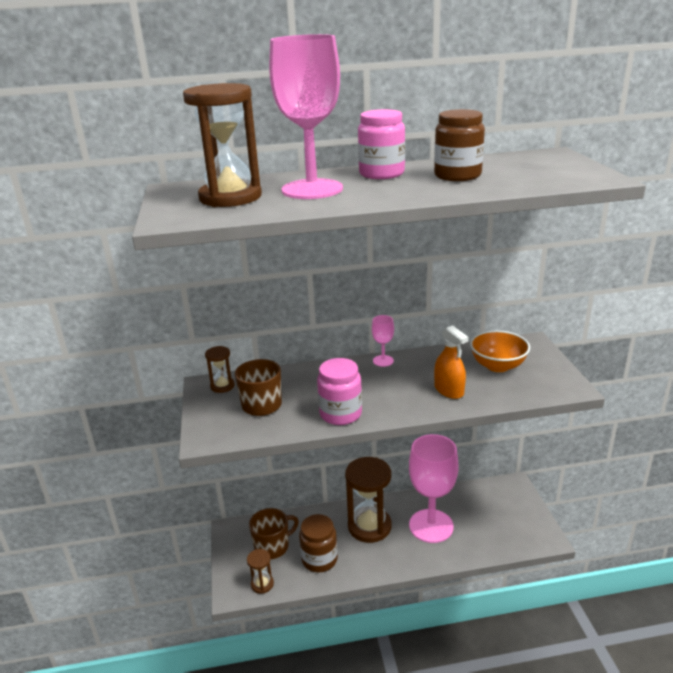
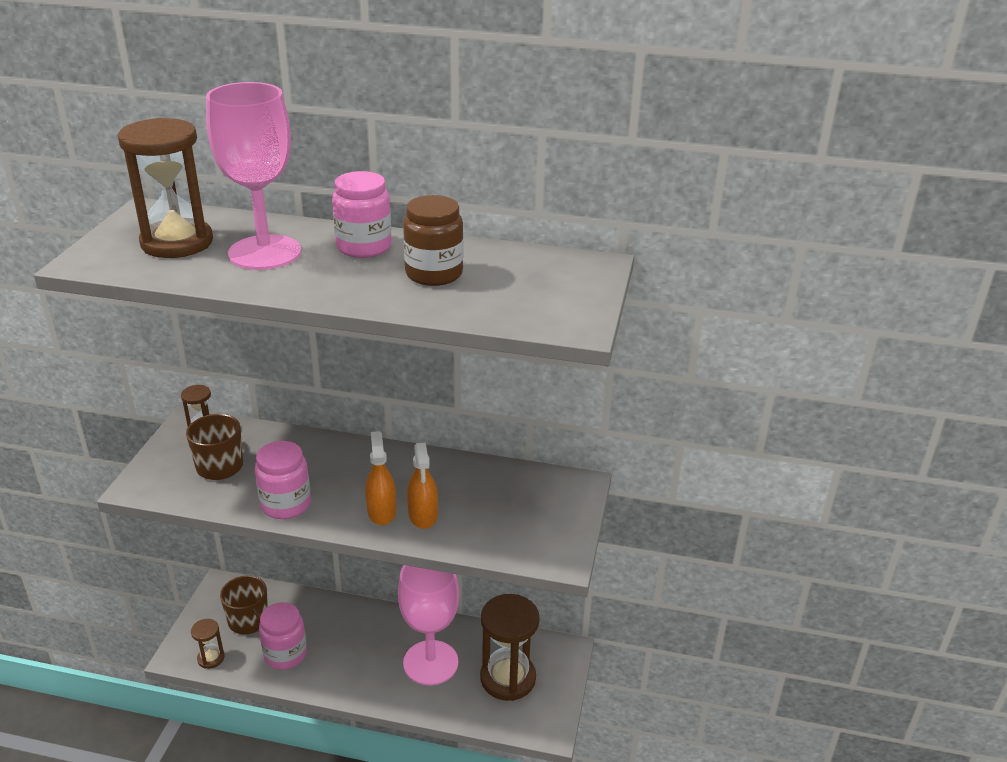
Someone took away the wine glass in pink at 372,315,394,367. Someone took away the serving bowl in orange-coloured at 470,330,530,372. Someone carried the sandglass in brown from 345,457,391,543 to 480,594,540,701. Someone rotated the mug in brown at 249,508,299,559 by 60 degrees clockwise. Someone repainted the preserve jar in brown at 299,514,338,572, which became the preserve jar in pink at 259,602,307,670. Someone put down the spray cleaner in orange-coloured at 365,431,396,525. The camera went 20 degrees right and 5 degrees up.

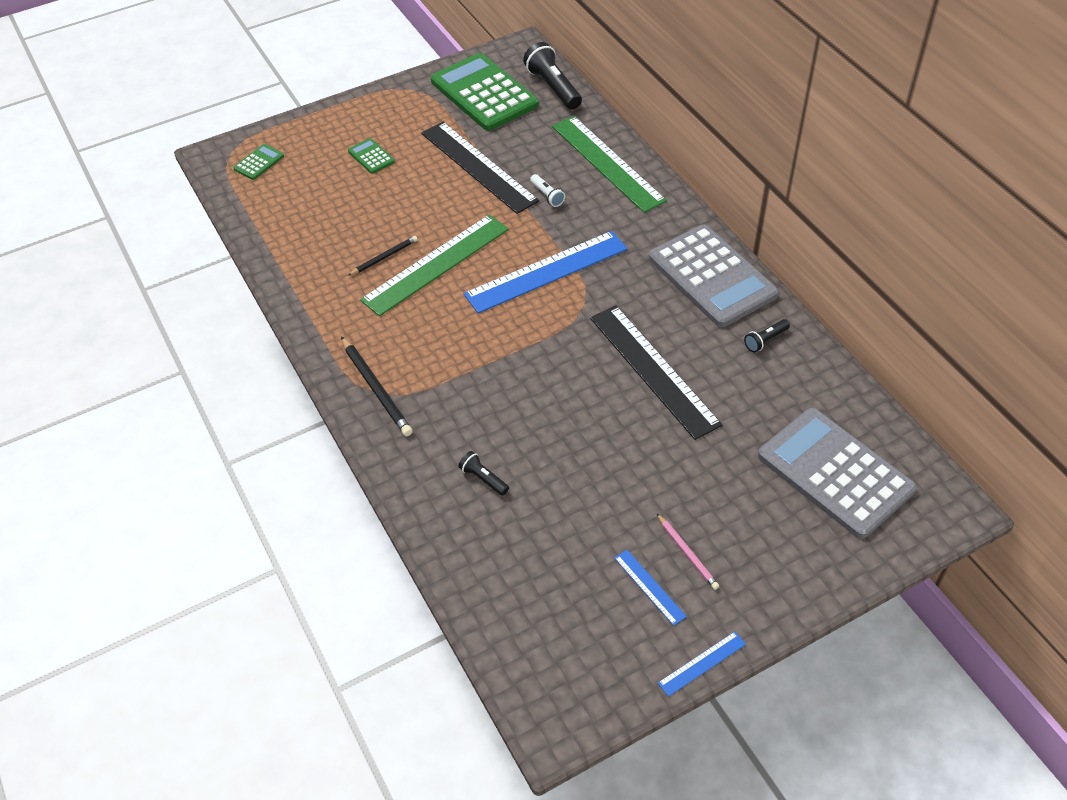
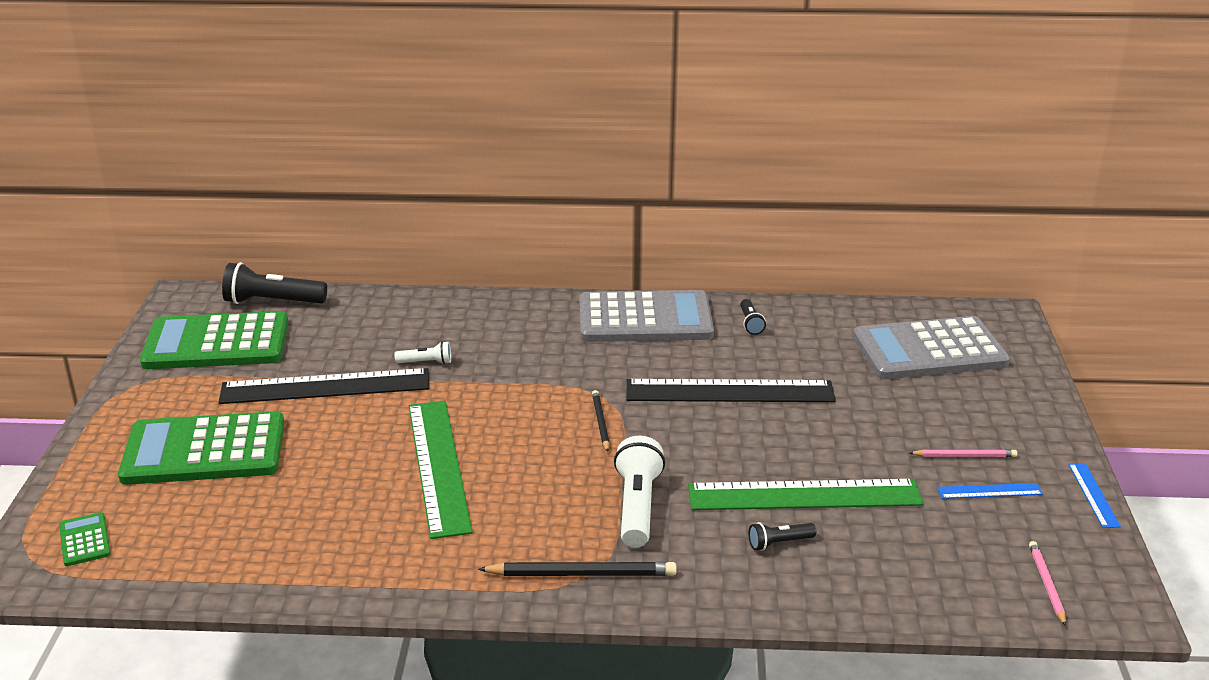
Someone carried the measuring stick in leaf-green from 552,116,667,213 to 688,479,924,510. Someone scaled the adding machine in leaf-green at 348,138,395,174 by 2.39. Someone took away the measuring stick in blue at 464,231,628,313. Someone carried the lead pencil in ebony from 348,236,418,276 to 592,390,610,452. Someone put down the pocket torch in pure white at 614,436,665,548. Someone put down the lead pencil in pink at 1029,541,1066,626. The camera went 60 degrees left and 20 degrees down.

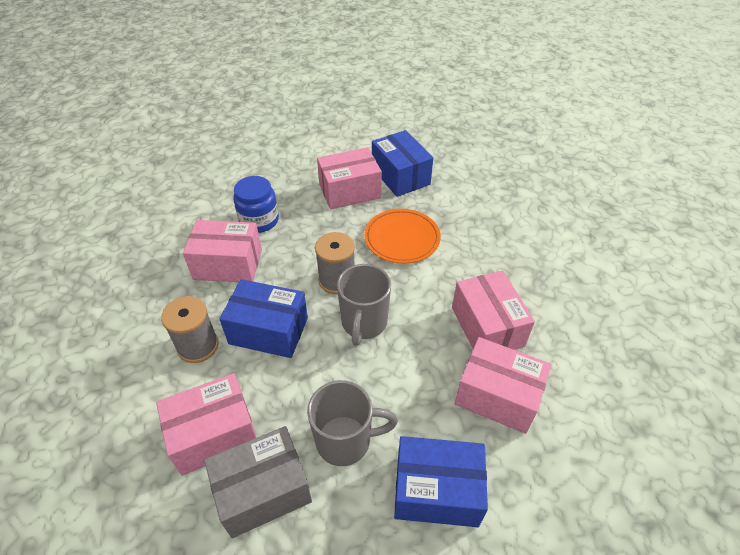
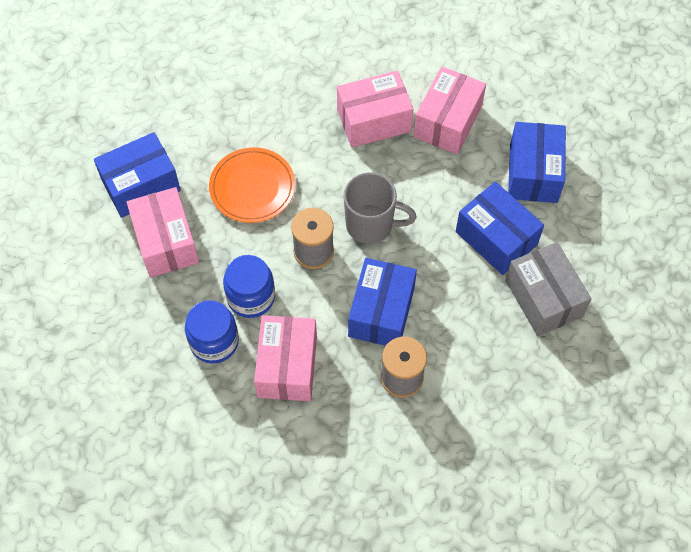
Someone took away the parcel in pink at 156,373,257,475. Someone swapped the mug in ash-grey at 307,380,398,466 for the parcel in blue at 456,181,544,275. Someone put down the preserve jar in blue at 223,255,275,318. The camera went 90 degrees left and 15 degrees up.

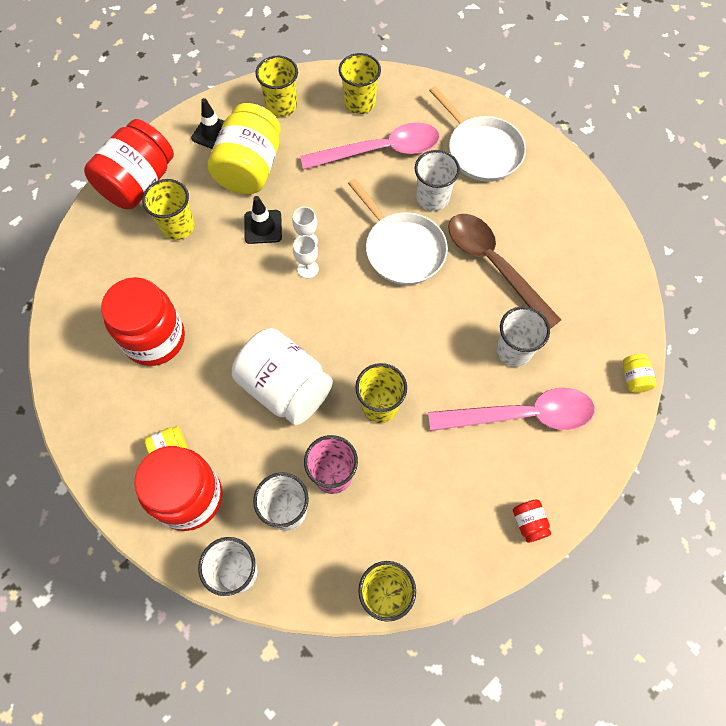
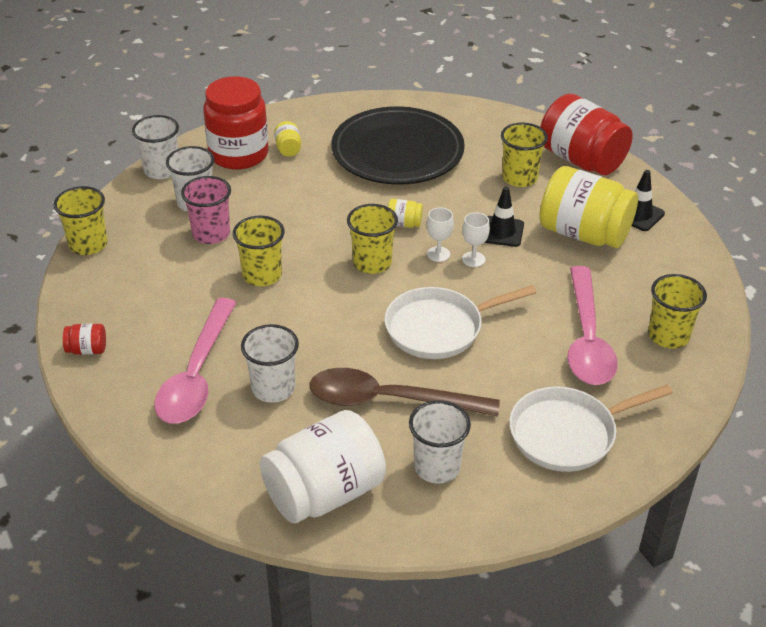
Someone carried the tumbler in bright yellow from 256,56,298,117 to 347,204,398,274. Someone carried the tumbler in pure white from 415,150,460,211 to 409,400,471,483. Someone rotated the teaspoon in brown at 448,214,561,329 by 150 degrees counterclockwise. Someone swapped the preserve jar in crimson at 101,277,185,366 for the plate in ebony at 331,106,465,185. Someone carried the preserve jar in pure white from 232,328,333,425 to 260,410,386,523. Someone carried the preserve jar in bright yellow from 623,354,657,393 to 388,199,423,228. The camera went 105 degrees right and 25 degrees down.

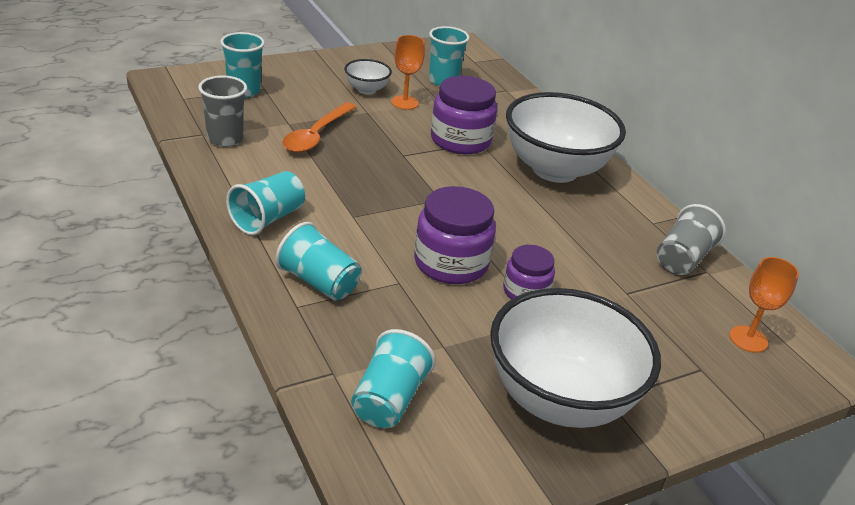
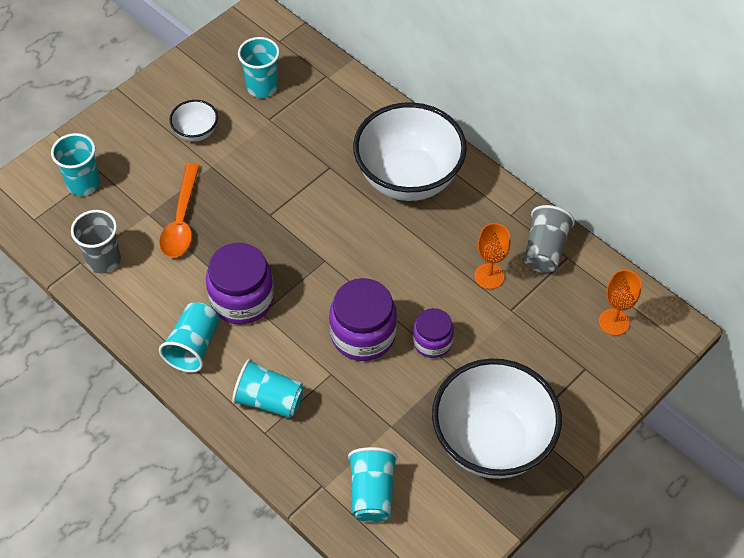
Someone carried the wine glass in orange-coloured from 391,35,425,110 to 474,223,510,289. Someone carried the preserve jar in royal purple from 431,76,497,154 to 206,243,274,324. The camera went 15 degrees left and 20 degrees up.

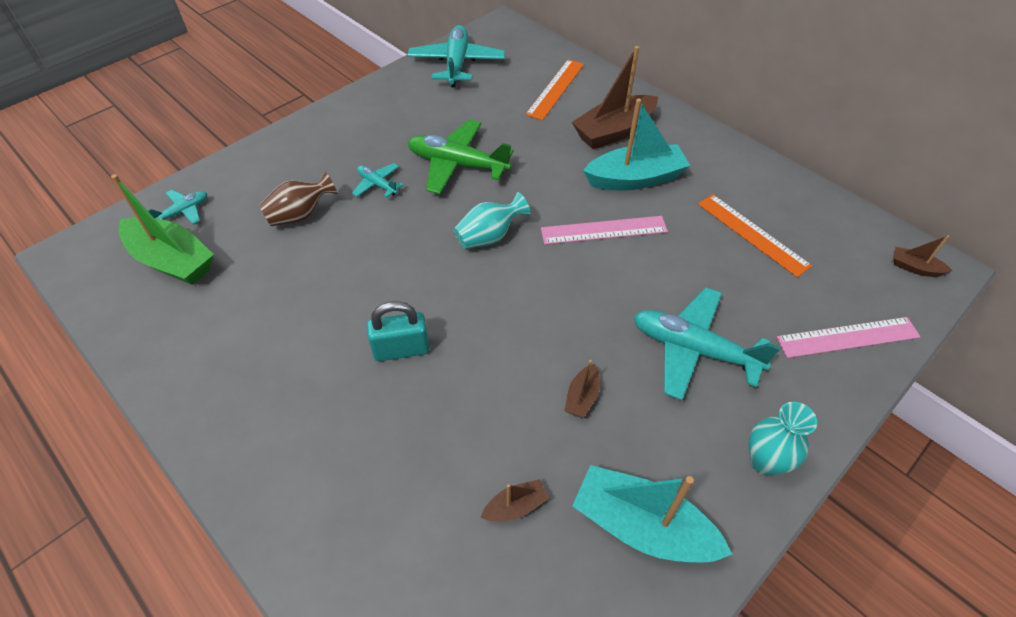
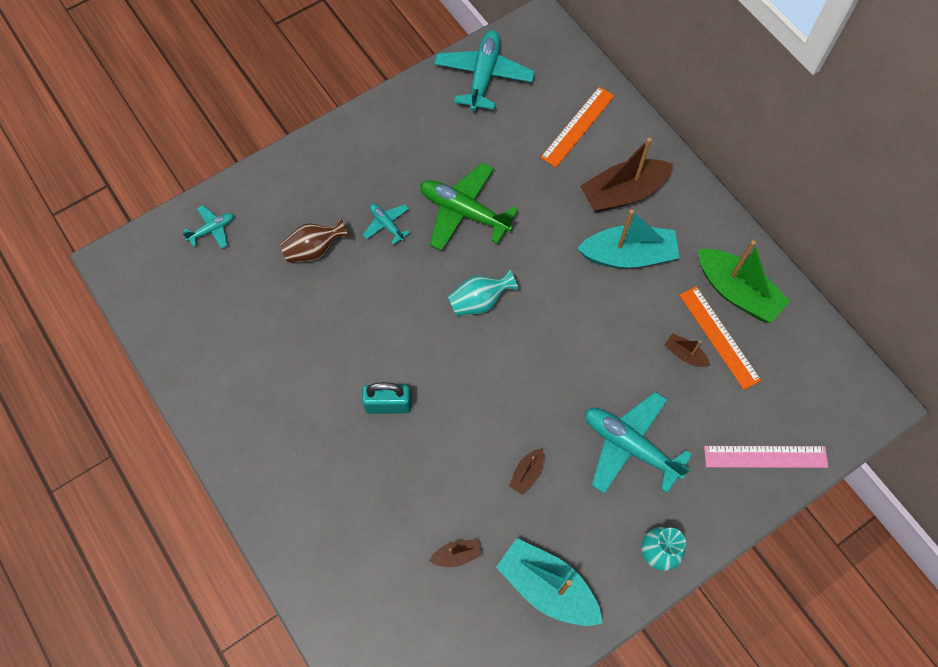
Someone carried the toy boat in leaf-green from 111,174,214,285 to 698,240,790,323. Someone took away the measuring stick in pink at 541,216,668,245. Someone carried the toy boat in brown from 894,235,953,277 to 664,333,710,367. The camera went 10 degrees right and 15 degrees up.

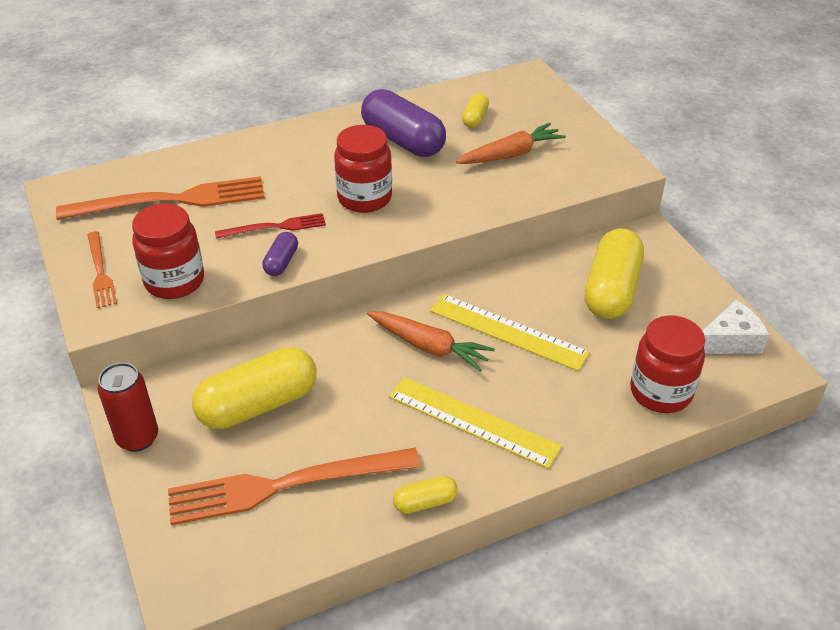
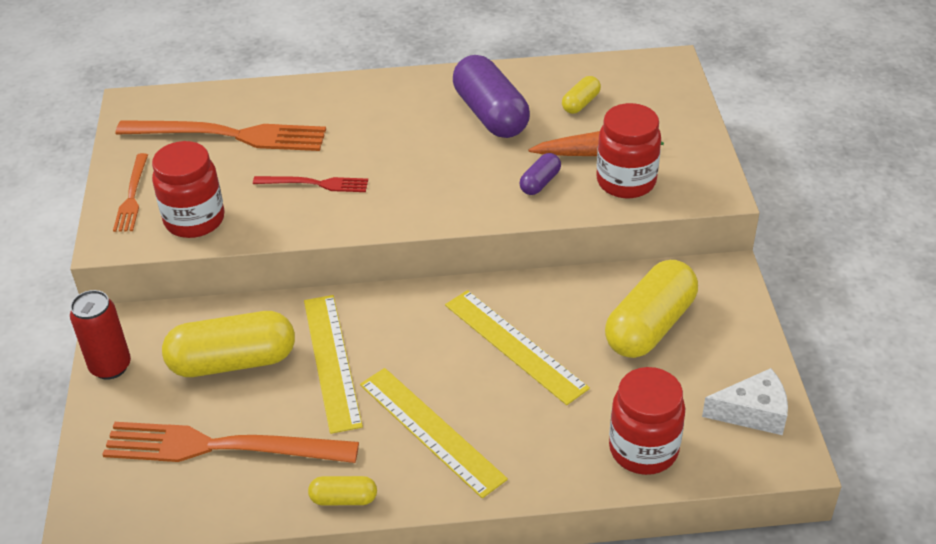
Someone carried the preserve jar in crimson from 334,125,392,213 to 596,103,661,198. Someone carried the pill shape in royal purple from 262,232,298,276 to 519,153,561,195. Someone took away the root vegetable in orange-coloured at 367,311,495,372. Someone put down the measuring stick in bright yellow at 304,295,363,434. The camera went 20 degrees right and 0 degrees up.

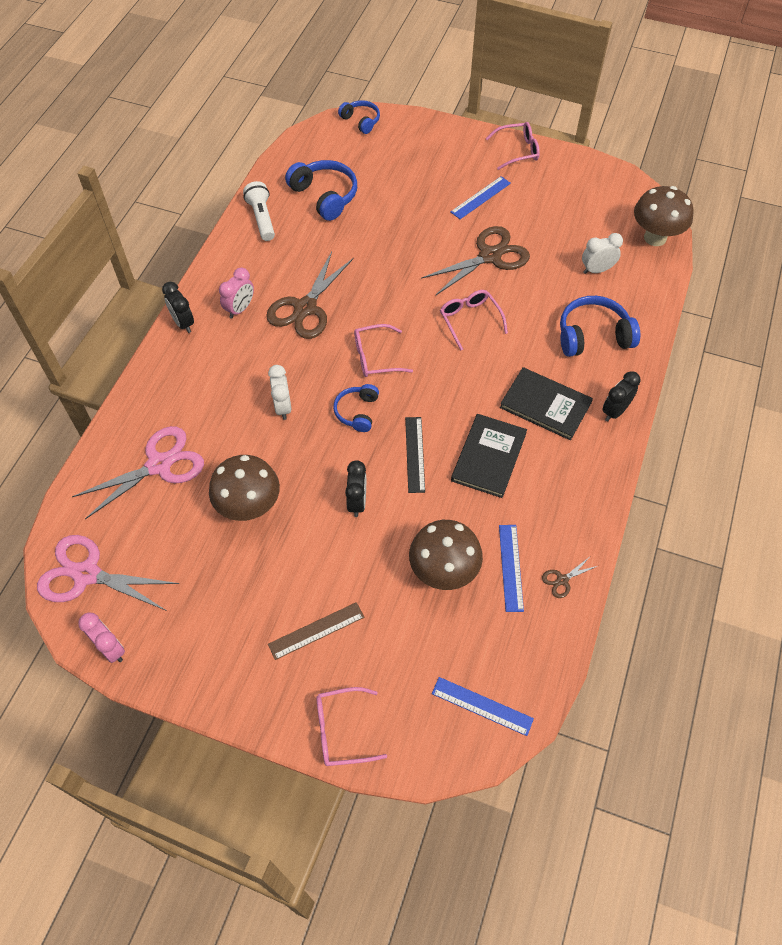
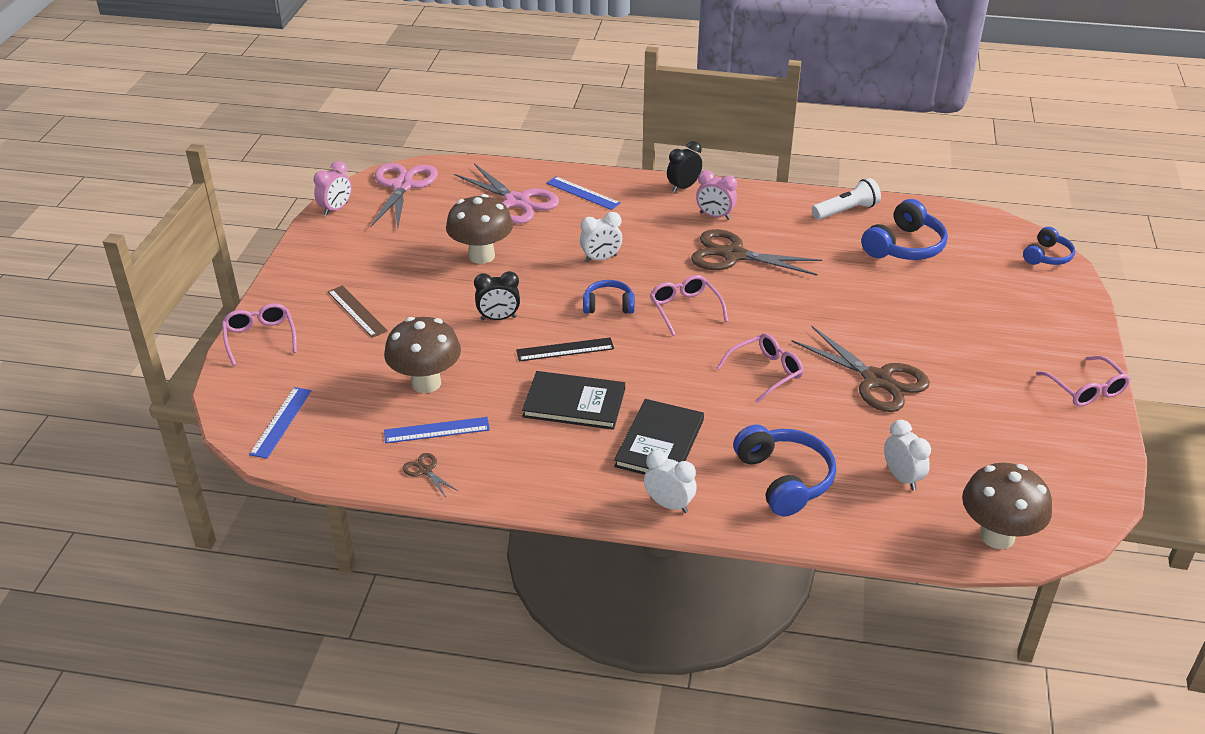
Someone carried the measuring stick in blue from 450,176,511,219 to 546,176,621,210. Someone repainted the bedside clock in ebony at 602,371,641,422, which became the bedside clock in pure white at 644,450,697,513. The camera went 80 degrees right and 20 degrees down.

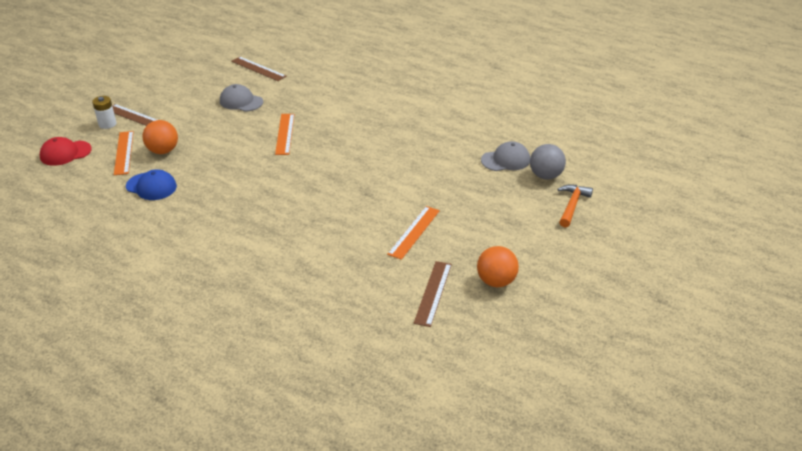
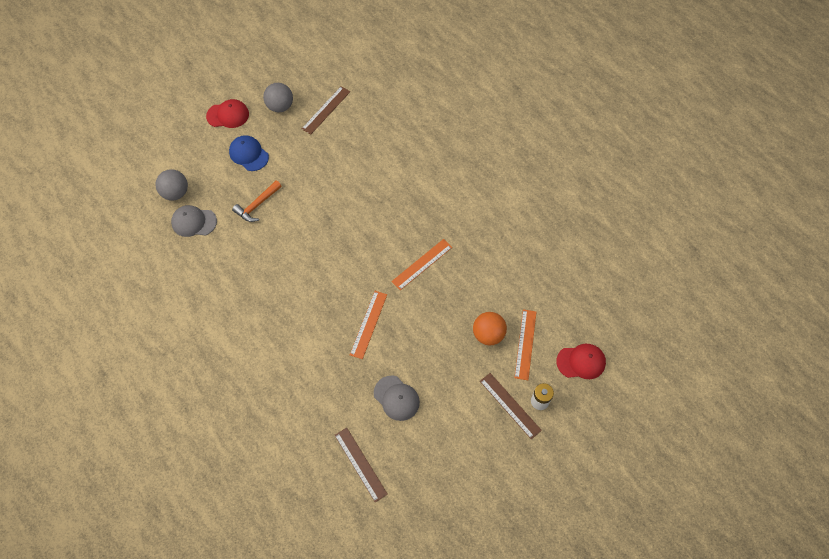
Someone carried the cap in blue from 126,169,177,200 to 229,135,269,171. Someone carried the carpenter's hammer in orange-coloured from 557,184,593,228 to 232,180,282,222. Someone carried the measuring stick in orange-coloured from 387,206,440,260 to 391,239,452,290. Someone repainted the ball in orange-coloured at 477,246,519,287, which became the ball in ash-grey at 263,83,293,112. Someone put down the cap in crimson at 206,99,249,128. The camera went 160 degrees left and 25 degrees up.

